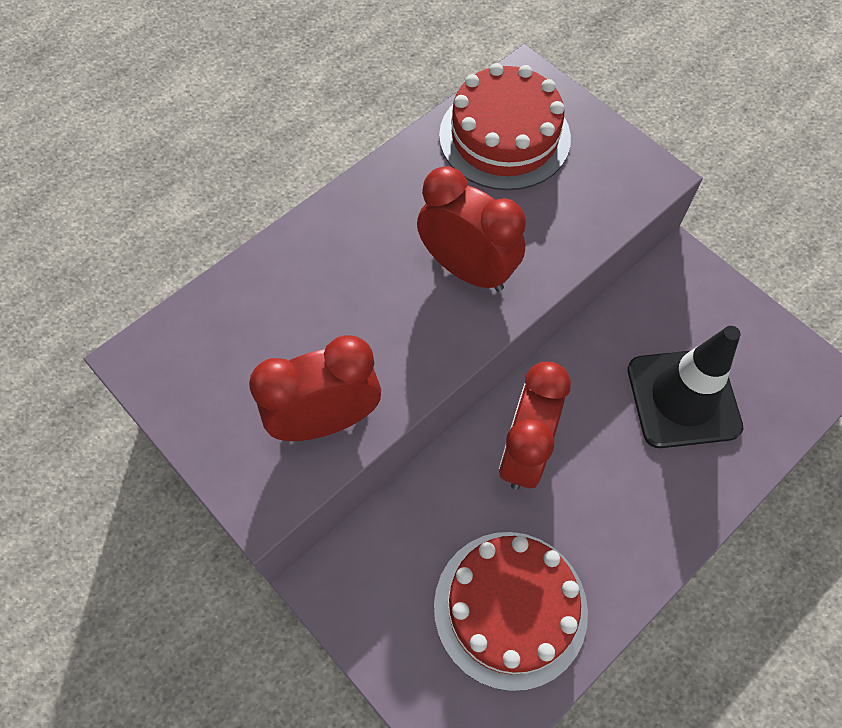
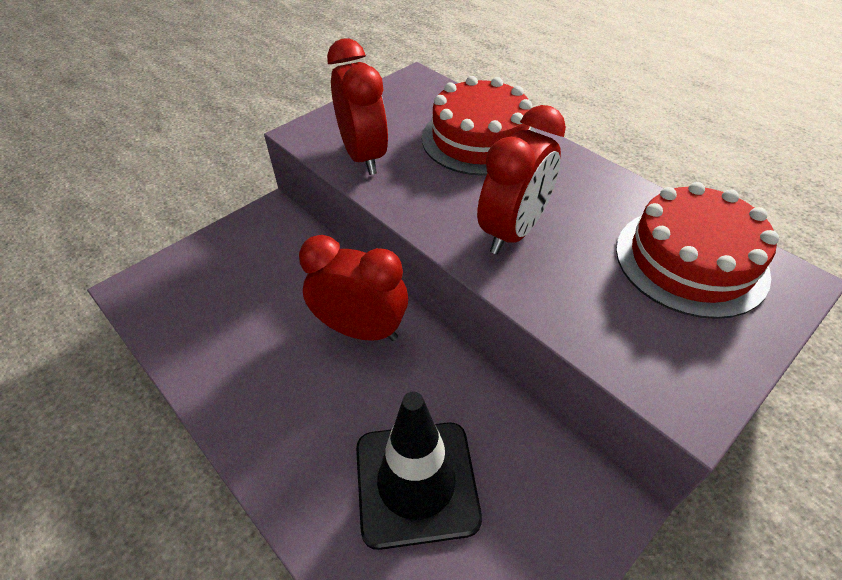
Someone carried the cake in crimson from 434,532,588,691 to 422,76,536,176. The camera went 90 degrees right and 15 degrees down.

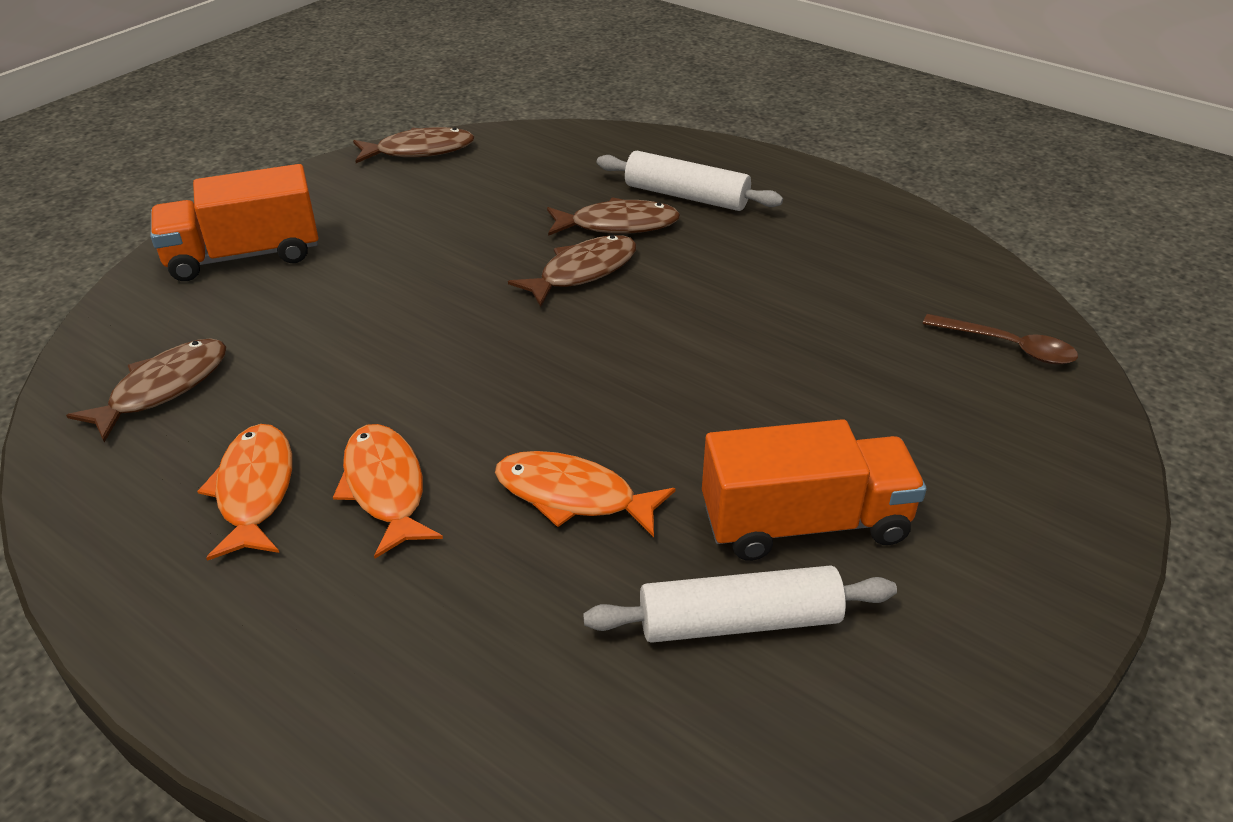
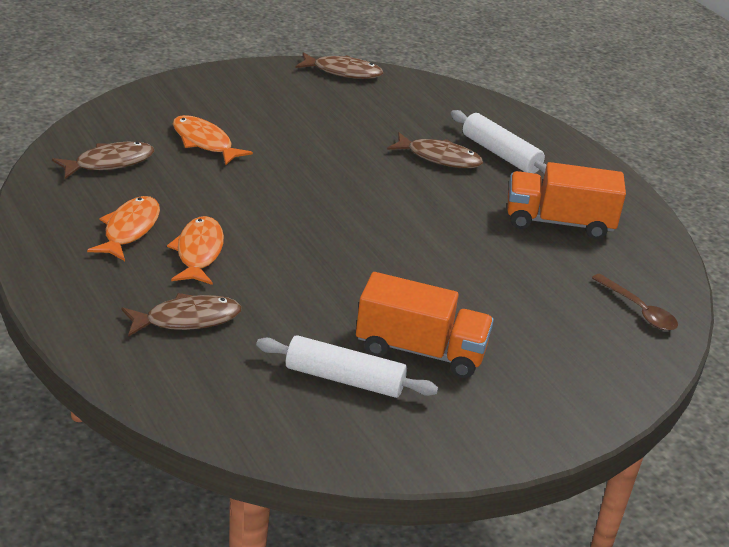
Someone carried the toy truck in orange-coloured from 151,164,319,281 to 508,162,626,239. Someone carried the toy fish in brown from 508,235,637,307 to 121,293,242,337. Someone carried the toy fish in orange-coloured from 495,451,676,537 to 173,115,253,166. The camera went 20 degrees right and 5 degrees down.

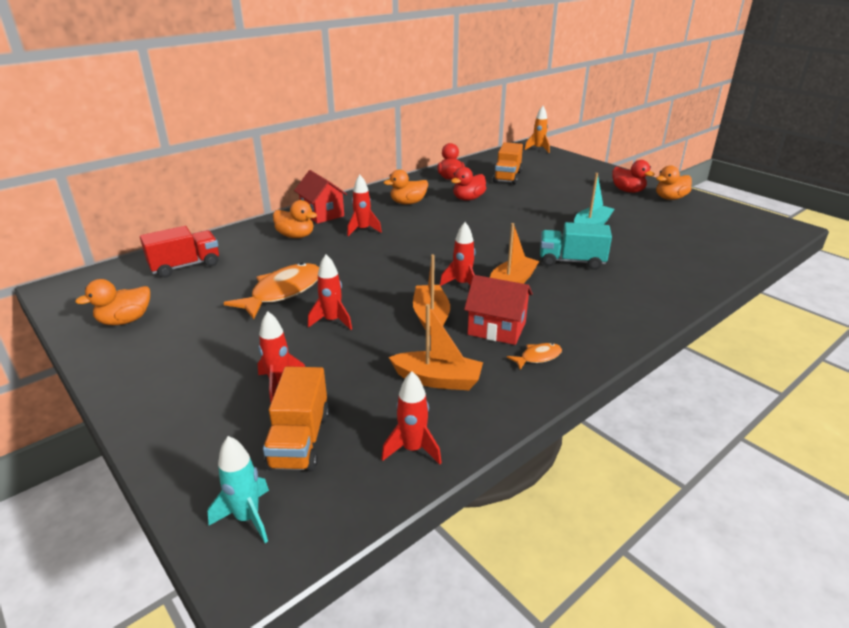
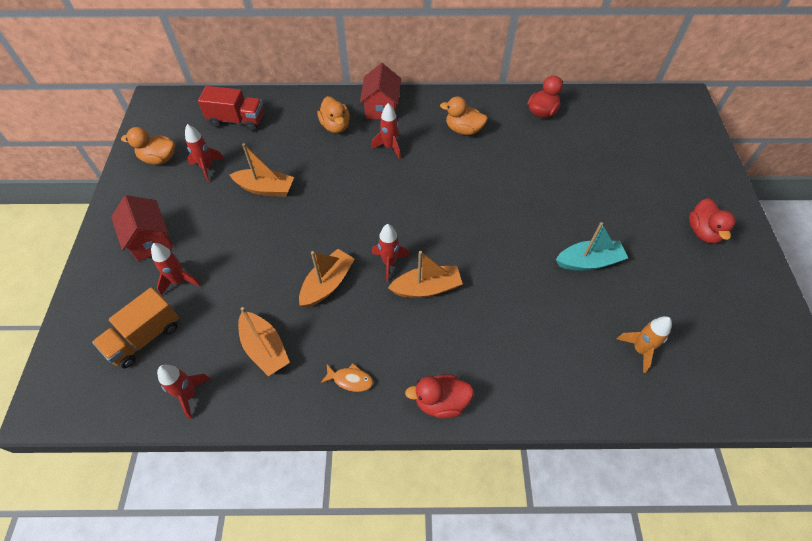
Someone carried the toy rocket in orange-coloured from 524,106,550,153 to 617,316,672,373. Someone took away the toy truck in orange-coloured at 493,142,523,184. Someone took away the duck in orange-coloured at 656,165,692,200. Someone carried the duck in crimson from 451,167,486,201 to 405,374,474,418. Someone took away the toy truck in turquoise at 540,222,612,270. Someone carried the toy rocket in crimson from 308,254,352,330 to 185,124,224,182. Someone swapped the toy fish in orange-coloured at 224,262,319,319 for the toy boat in orange-coloured at 230,143,294,197. Someone carried the toy house in crimson from 464,275,533,345 to 111,195,173,262. Someone took away the toy rocket in turquoise at 208,436,269,543. The camera went 40 degrees right and 25 degrees up.

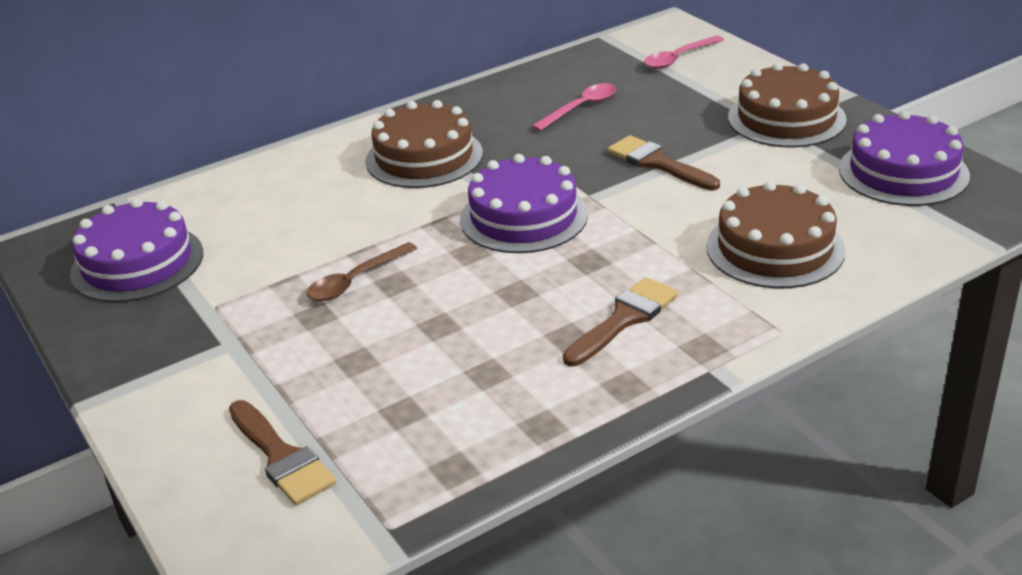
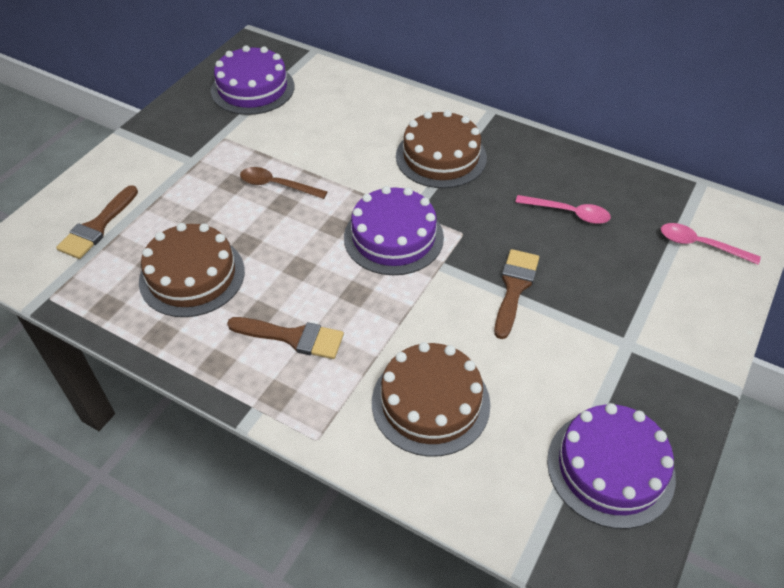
Someone carried the cake in brown from 728,63,847,147 to 139,223,245,317. The camera went 60 degrees right and 15 degrees up.

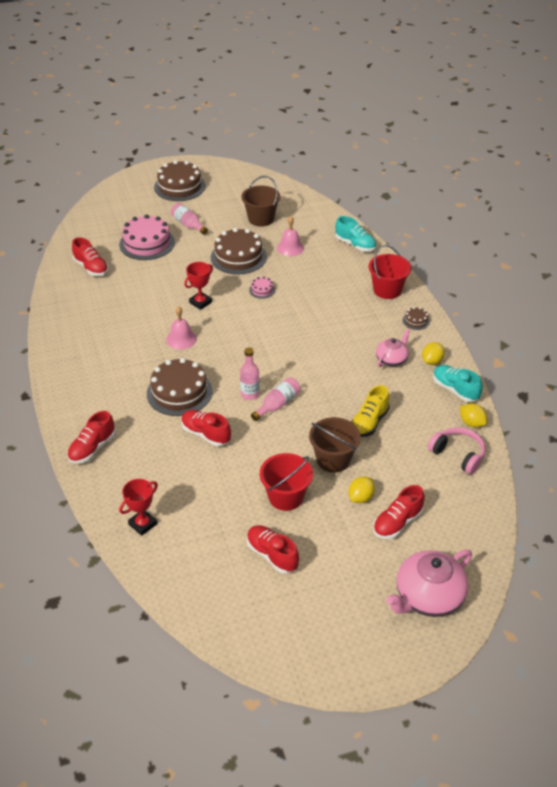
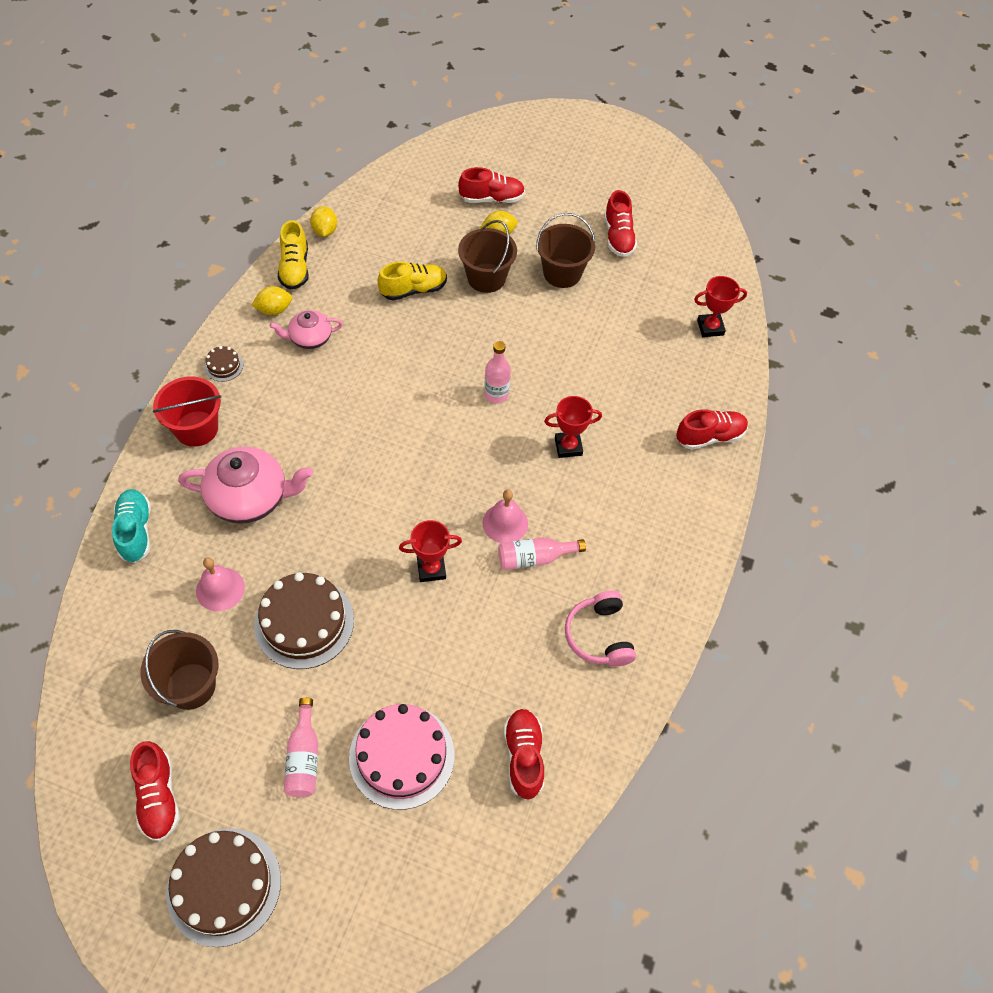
Someone took away the cake in pink at 249,277,275,299. Someone swapped the cake in brown at 147,358,213,416 for the prize cup in crimson at 544,396,602,458. Someone repainted the sneaker in turquoise at 433,365,482,402, which became the sneaker in bright yellow at 278,220,309,290. Someone carried the flask in pink from 251,377,300,421 to 498,537,586,570. Someone carried the sneaker in crimson from 181,410,231,446 to 130,741,180,842. Someone carried the over-ear headphones in pink from 428,427,486,474 to 565,590,636,667. Someone repainted the sand bucket in crimson at 260,453,313,511, which became the sand bucket in brown at 536,213,595,288. Someone carried the china teapot in pink from 386,549,472,617 to 178,447,313,524. The camera went 145 degrees left and 15 degrees up.

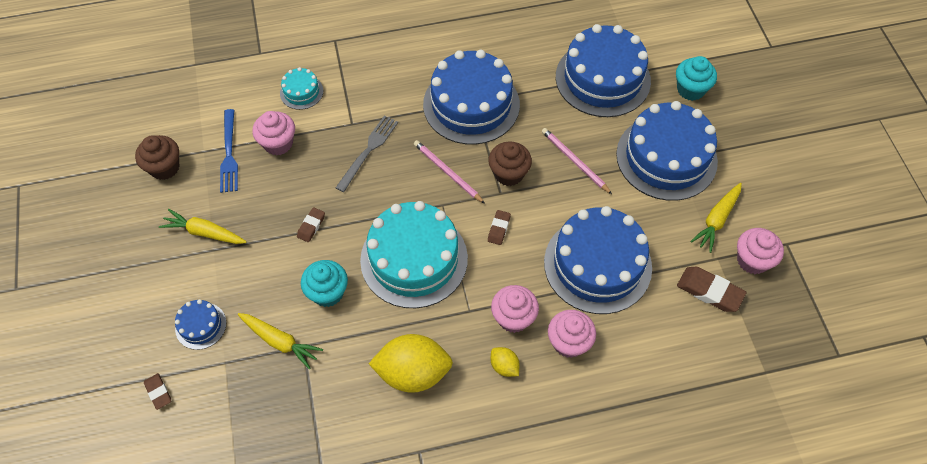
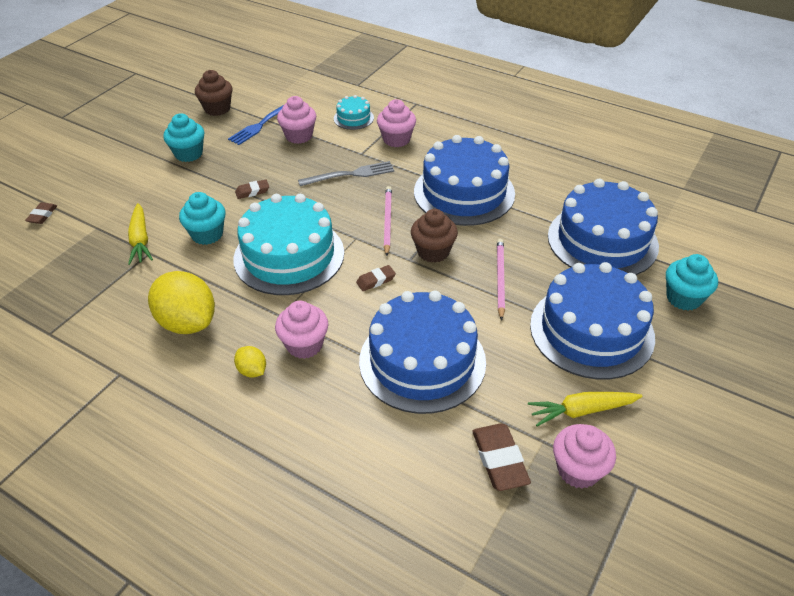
Someone swapped the root vegetable in bright yellow at 159,209,247,244 for the cupcake in turquoise at 163,113,205,162. Someone took away the cake in blue at 175,299,226,350. Someone carried the cupcake in pink from 548,310,596,358 to 377,99,416,147. Someone rotated the lemon in bright yellow at 491,347,520,377 by 45 degrees counterclockwise. The camera went 45 degrees right and 15 degrees down.

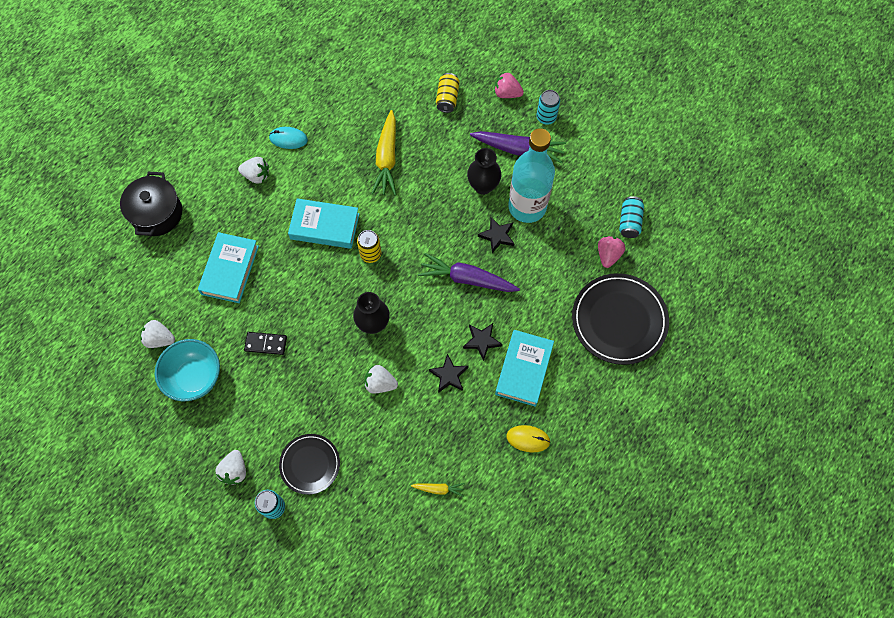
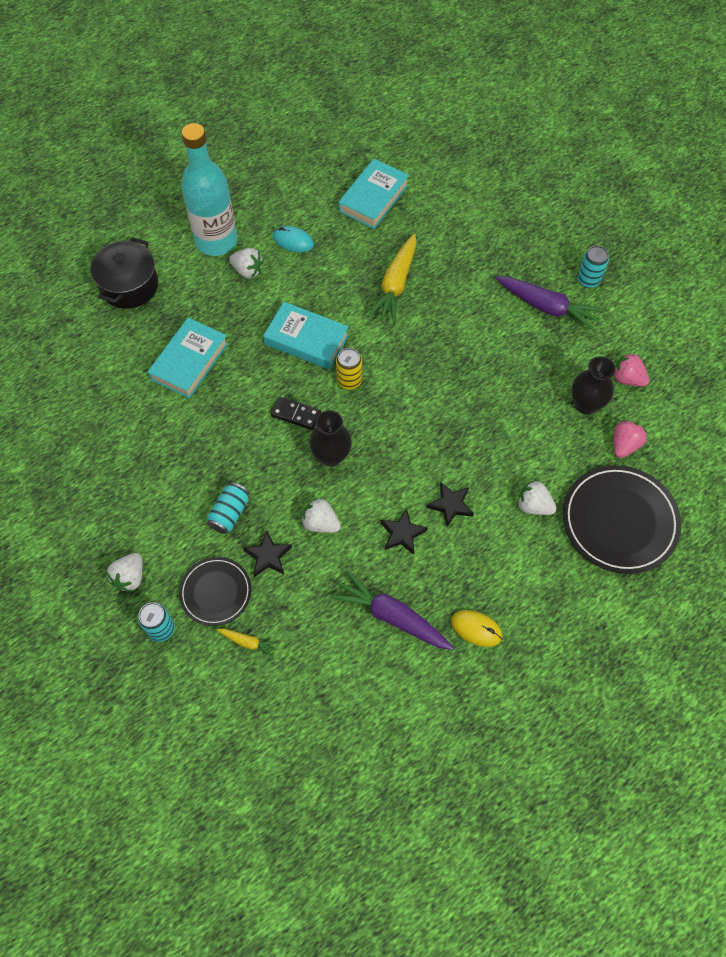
Someone took away the can in bright yellow at 436,73,460,113. Someone carried the toy strawberry in pink from 494,73,524,98 to 614,353,649,387. Someone carried the flask in turquoise from 508,128,555,223 to 181,123,237,256. Someone carried the tall vase in ebony from 467,148,501,195 to 571,356,616,414. Someone carried the can in turquoise from 619,196,644,238 to 207,482,250,534. Someone carried the star in ebony from 478,217,514,253 to 243,531,292,577. Someone carried the root vegetable in royal purple from 418,253,520,292 to 331,570,454,650. Someone carried the toy strawberry in pure white from 140,320,175,348 to 517,480,557,515. Someone carried the hardcover in turquoise from 495,330,554,407 to 338,159,409,229. Someone carried the domino in ebony from 244,332,287,355 to 271,396,321,430. Someone took away the serving bowl in turquoise at 155,339,220,401. Someone carried the root vegetable in bright yellow from 411,483,465,497 to 217,629,279,658. The camera went 15 degrees right and 5 degrees down.

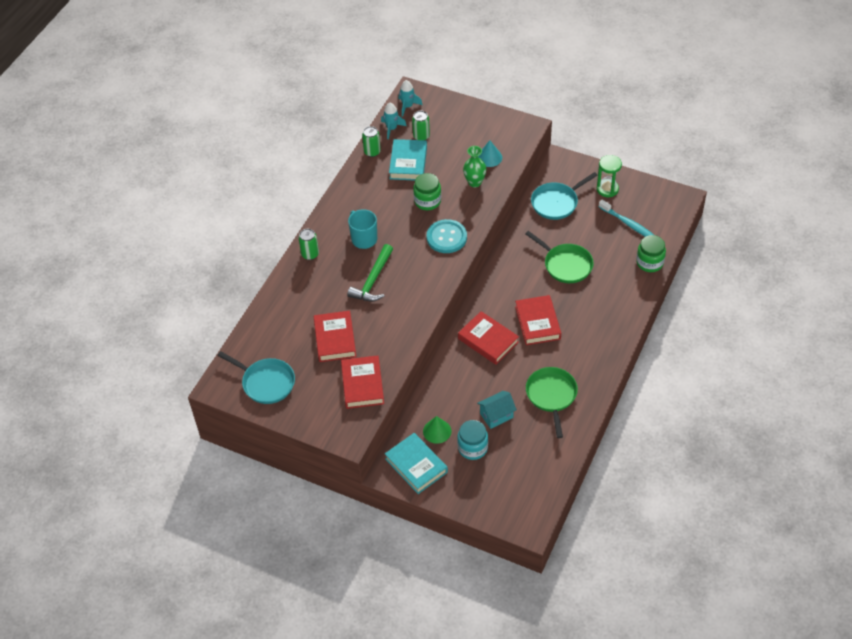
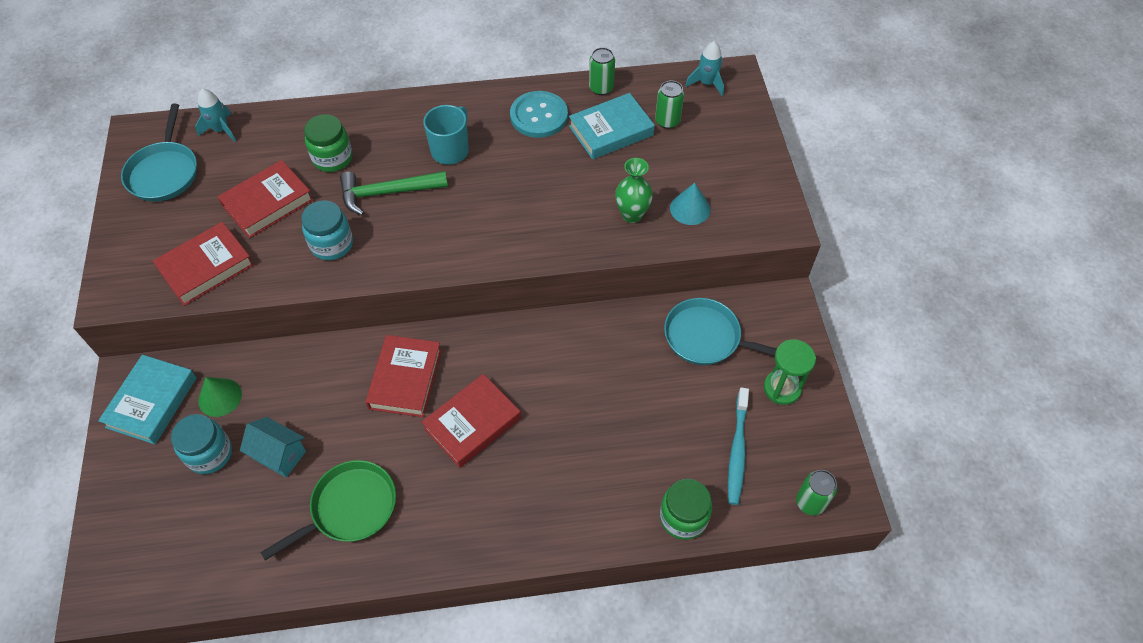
Someone carried the toy rocket in turquoise from 381,103,406,140 to 195,89,236,142. Someone carried the preserve jar in leaf-green from 413,173,441,210 to 304,114,353,172. Someone carried the sewing button in turquoise from 427,219,467,253 to 510,91,568,138. Someone carried the can in leaf-green from 299,229,319,260 to 796,470,837,515. Someone took away the skillet in leaf-green at 525,231,594,283. Someone put down the preserve jar in turquoise at 301,200,353,260. The camera went 55 degrees right and 5 degrees up.

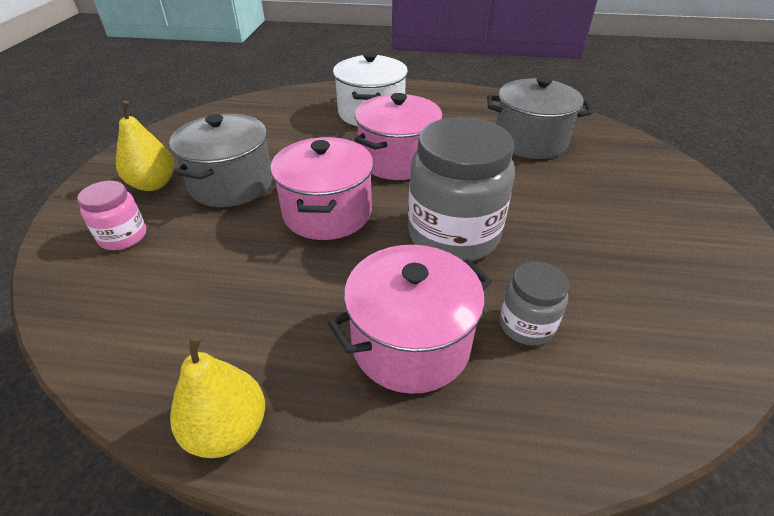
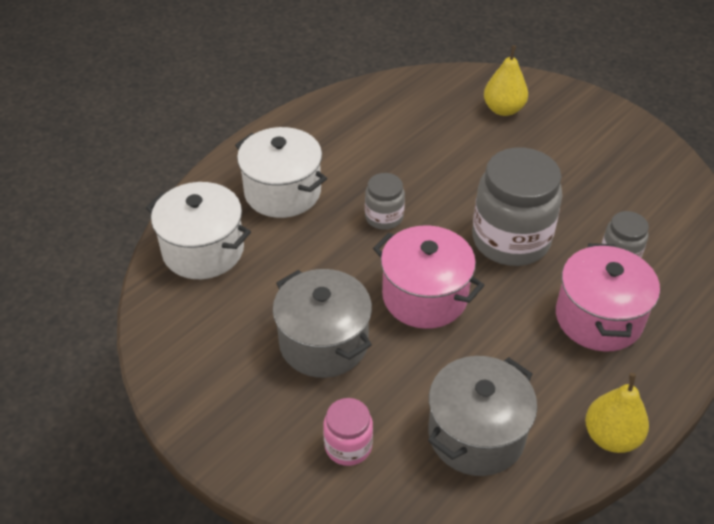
Someone carried the cooking pot in ash-grey from 487,76,593,159 to 428,356,537,476. Someone swapped the cooking pot in pink at 354,93,443,180 for the preserve jar in ash-grey at 365,173,405,230. Someone carried the toy pear in bright yellow from 116,101,174,191 to 484,45,528,116. Someone put down the cooking pot in pure white at 146,182,251,279. The camera went 55 degrees left and 5 degrees up.

